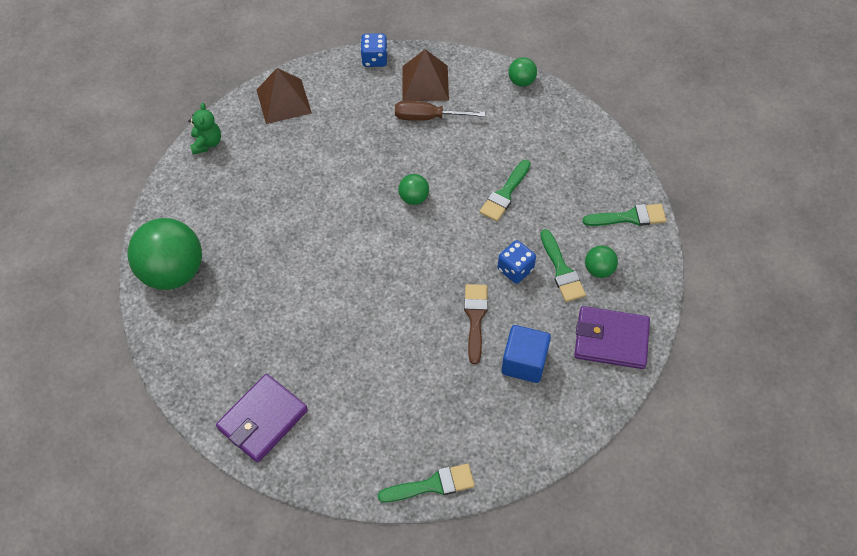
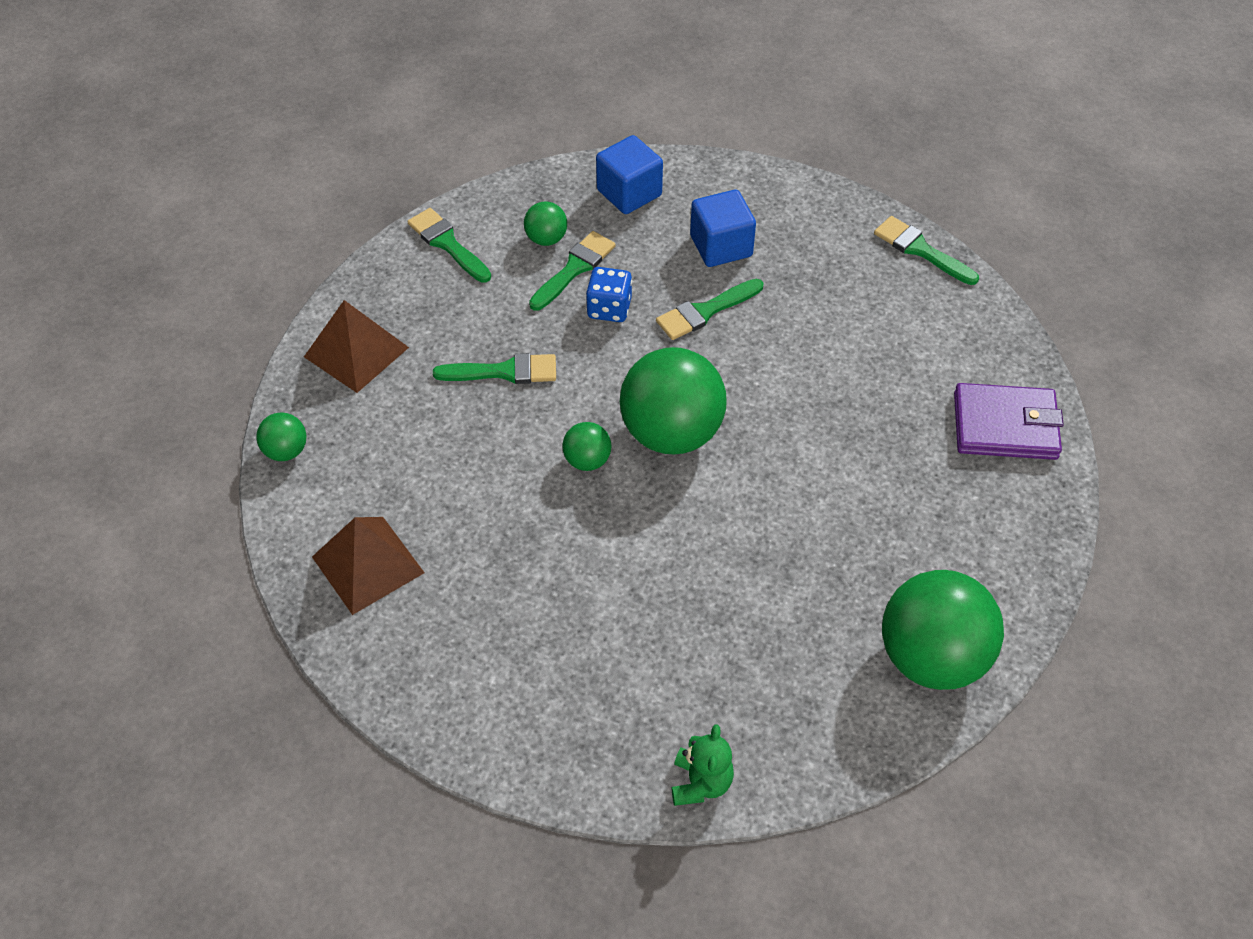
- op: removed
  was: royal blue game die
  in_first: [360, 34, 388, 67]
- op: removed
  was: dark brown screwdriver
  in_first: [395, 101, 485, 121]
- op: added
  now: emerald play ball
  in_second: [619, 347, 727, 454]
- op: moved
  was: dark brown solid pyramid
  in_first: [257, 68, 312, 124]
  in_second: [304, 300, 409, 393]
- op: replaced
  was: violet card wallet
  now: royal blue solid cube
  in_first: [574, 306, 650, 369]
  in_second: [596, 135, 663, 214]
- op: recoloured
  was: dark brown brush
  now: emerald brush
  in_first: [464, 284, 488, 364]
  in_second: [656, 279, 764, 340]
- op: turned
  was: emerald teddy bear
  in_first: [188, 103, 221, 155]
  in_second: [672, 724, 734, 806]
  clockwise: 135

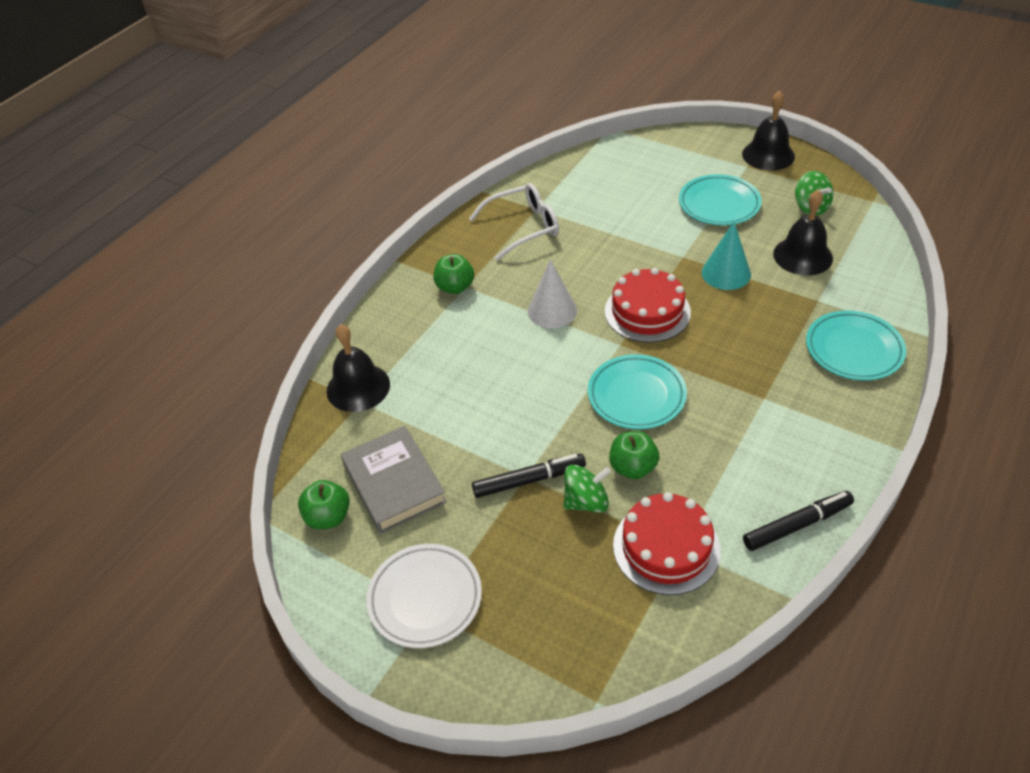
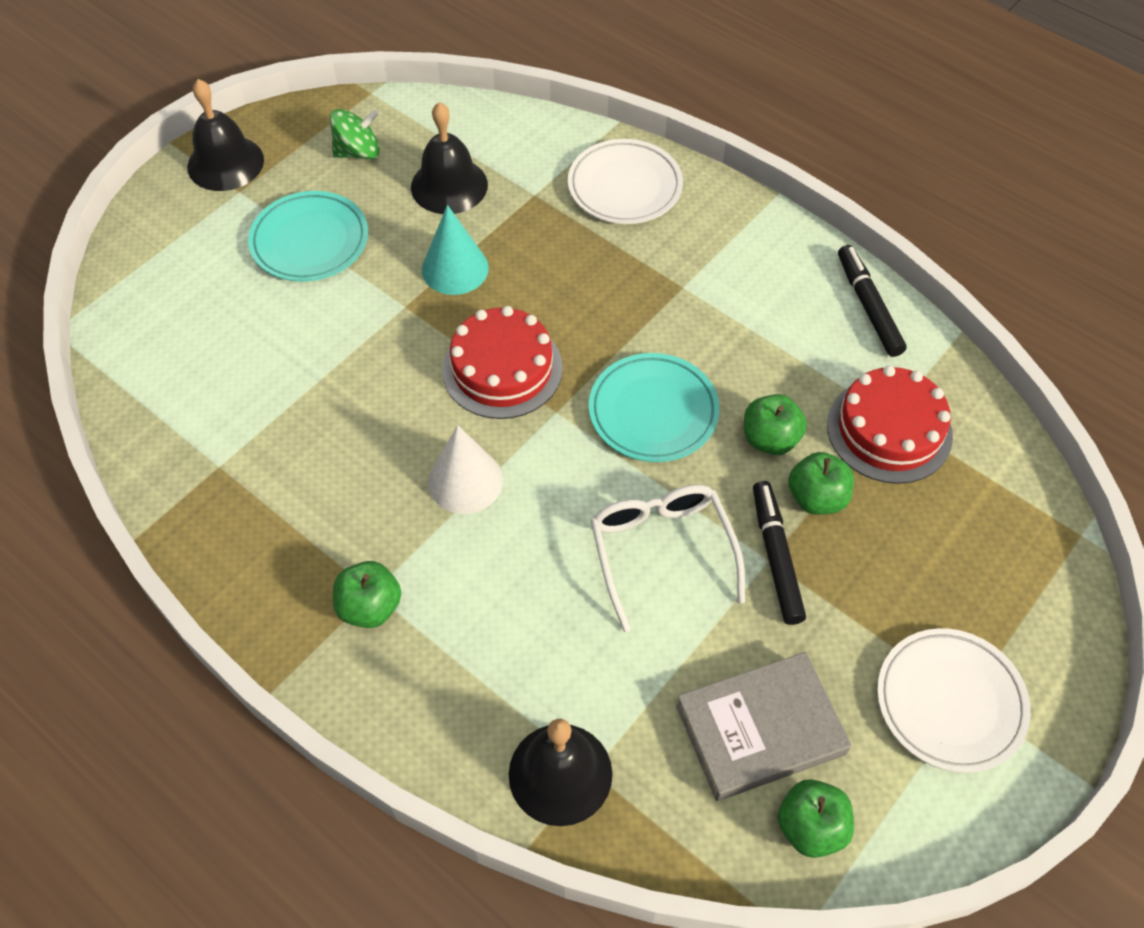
- op: moved
  was: snow-white spectacles
  in_first: [469, 183, 559, 261]
  in_second: [590, 485, 745, 632]
- op: replaced
  was: emerald spinning top
  now: emerald apple fruit
  in_first: [563, 465, 611, 513]
  in_second: [788, 452, 854, 515]
- op: recoloured
  was: turquoise flat dish
  now: snow-white flat dish
  in_first: [806, 311, 906, 381]
  in_second: [568, 139, 683, 224]

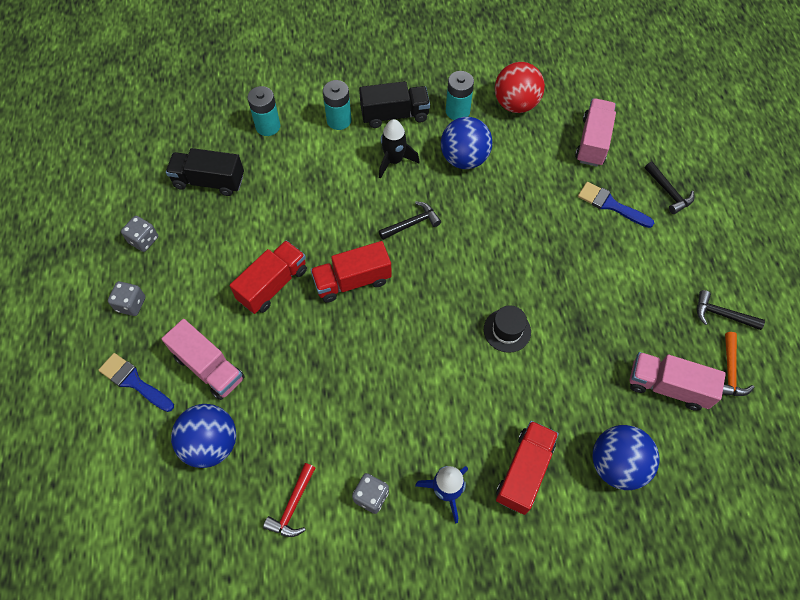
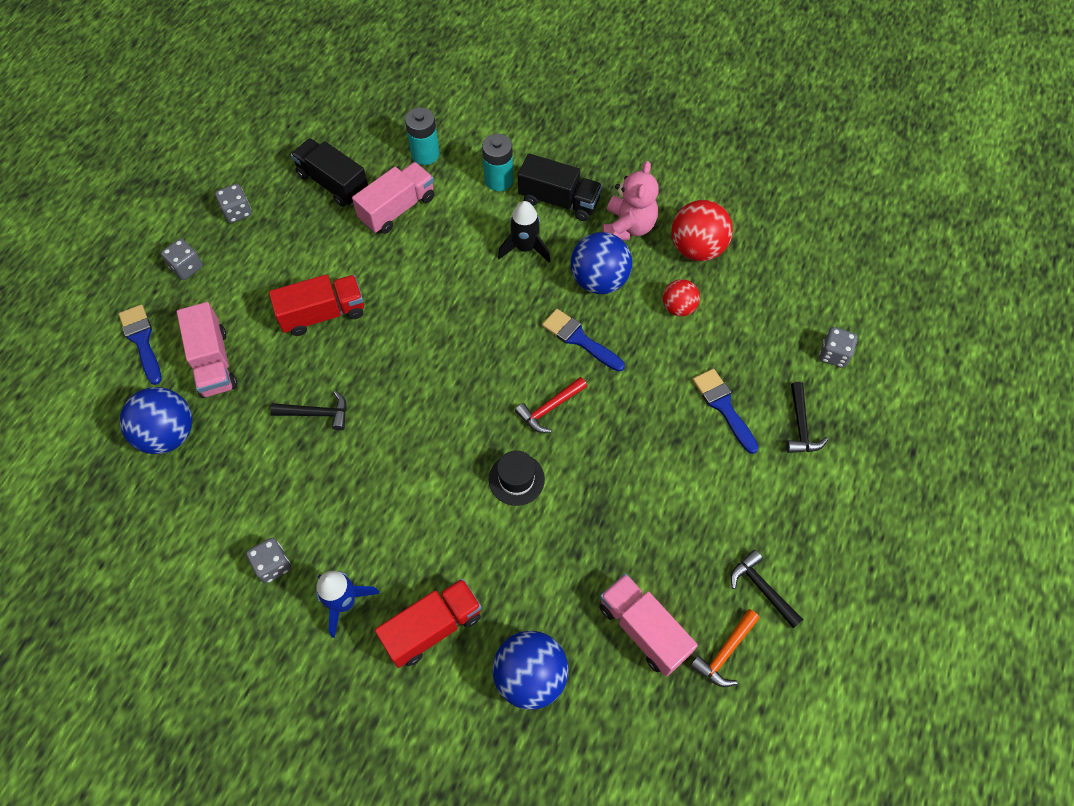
- op: removed
  was: scarlet lorry
  in_first: [310, 241, 392, 303]
- op: added
  now: royal blue brush
  in_second: [542, 309, 625, 372]
- op: added
  now: scarlet play ball
  in_second: [663, 279, 700, 317]
- op: added
  now: grey game die
  in_second: [819, 327, 858, 368]
- op: moved
  was: scarlet carpenter's hammer
  in_first: [263, 463, 315, 537]
  in_second: [515, 377, 587, 433]
- op: moved
  was: jet-black carpenter's hammer
  in_first: [379, 201, 441, 240]
  in_second: [270, 391, 347, 430]
- op: moved
  was: rose-pink lorry
  in_first: [575, 98, 616, 167]
  in_second: [352, 162, 434, 234]
- op: replaced
  was: turquoise AA battery
  now: rose-pink teddy bear
  in_first: [446, 71, 474, 120]
  in_second: [603, 161, 659, 240]

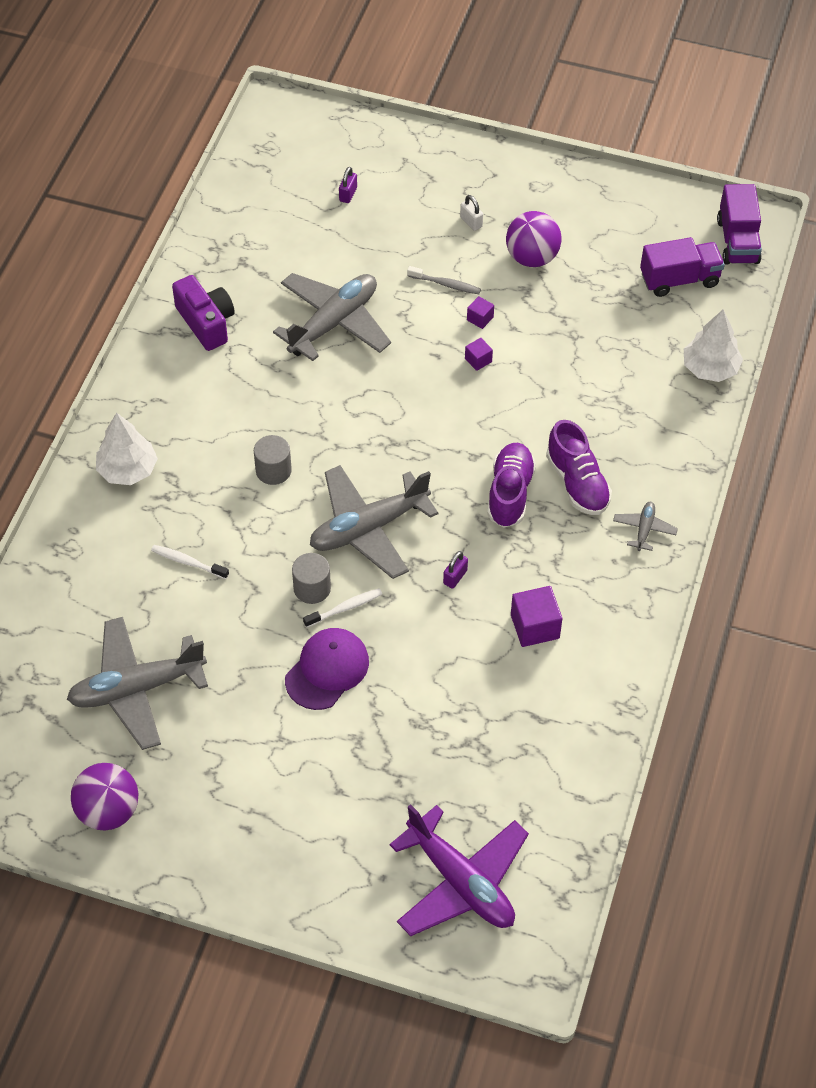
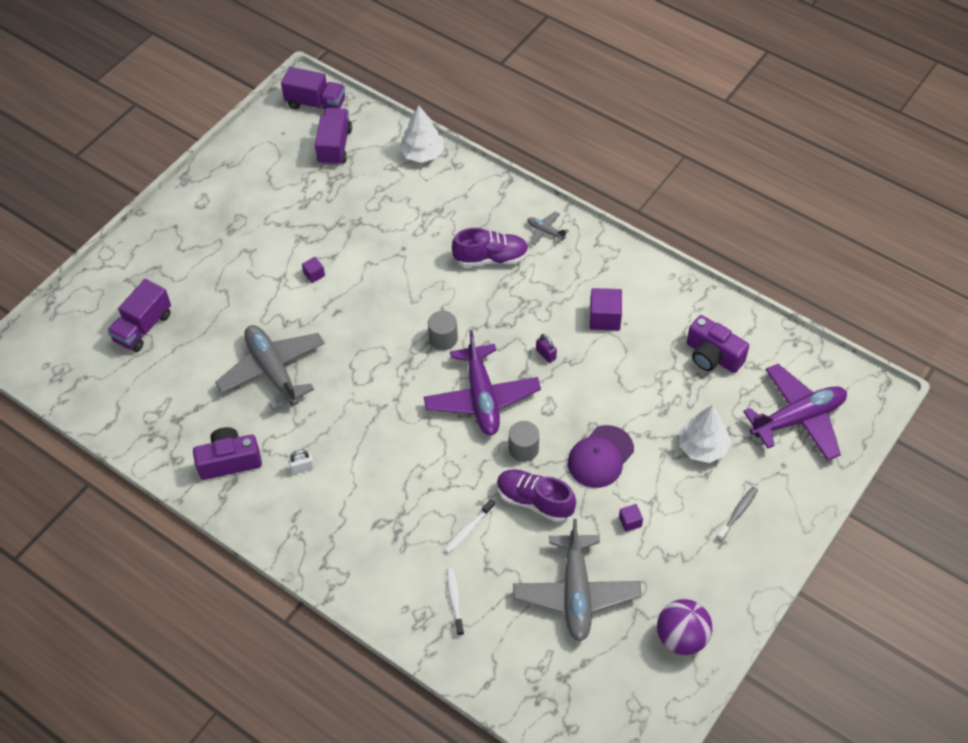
- op: removed
  was: violet play ball
  in_first: [506, 211, 562, 267]
- op: added
  now: violet camera
  in_second: [687, 315, 749, 373]
- op: moved
  was: snow-white tree
  in_first: [96, 413, 158, 485]
  in_second: [679, 405, 732, 463]
- op: moved
  was: grey solid cylinder
  in_first: [254, 435, 292, 485]
  in_second: [428, 311, 458, 350]
- op: moved
  was: snow-white toothbrush
  in_first: [303, 588, 382, 628]
  in_second: [446, 568, 464, 636]
- op: moved
  was: grey toothbrush
  in_first: [407, 266, 481, 294]
  in_second: [716, 487, 758, 541]
- op: moved
  was: snow-white small lock
  in_first: [460, 195, 483, 231]
  in_second: [288, 450, 314, 474]
- op: moved
  was: violet solid cube
  in_first: [465, 338, 493, 371]
  in_second: [619, 504, 643, 532]
- op: moved
  was: violet sneaker
  in_first: [487, 443, 536, 528]
  in_second: [497, 469, 576, 522]
- op: replaced
  was: violet small lock
  now: violet lorry
  in_first: [339, 167, 357, 203]
  in_second: [107, 279, 171, 352]
- op: recoloured
  was: grey plane
  now: violet plane
  in_first: [310, 465, 438, 579]
  in_second: [424, 330, 541, 435]
- op: turned
  was: violet baseball cap
  in_first: [285, 628, 369, 710]
  in_second: [568, 425, 634, 488]
  clockwise: -105

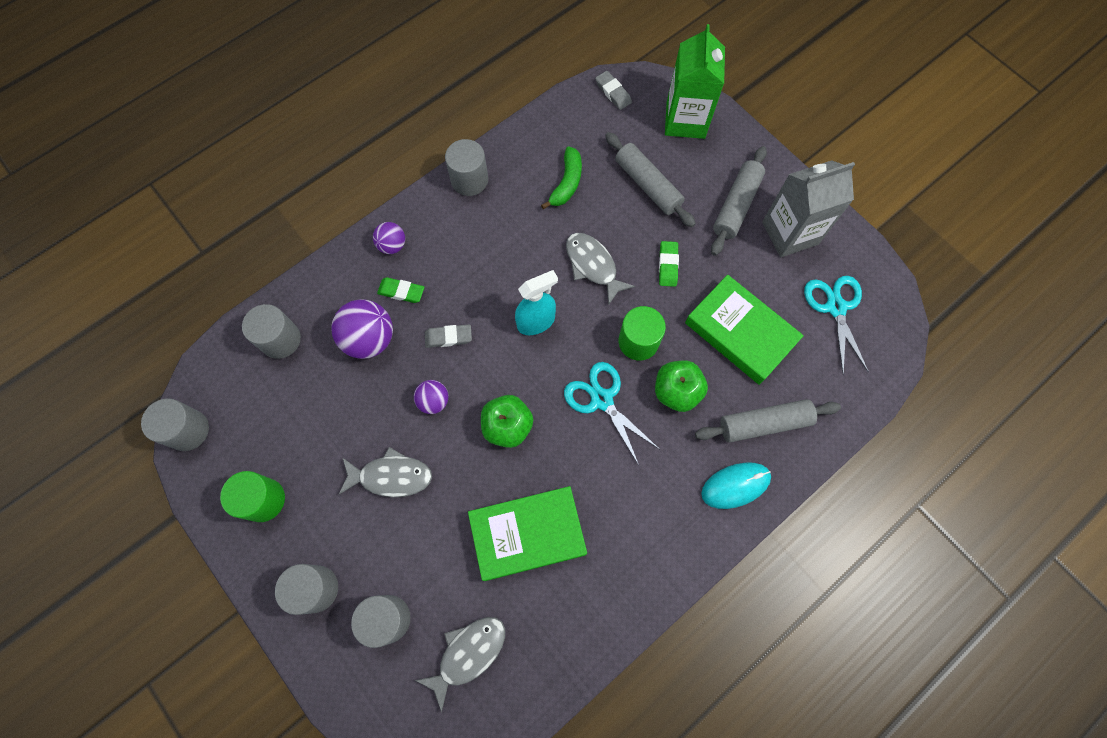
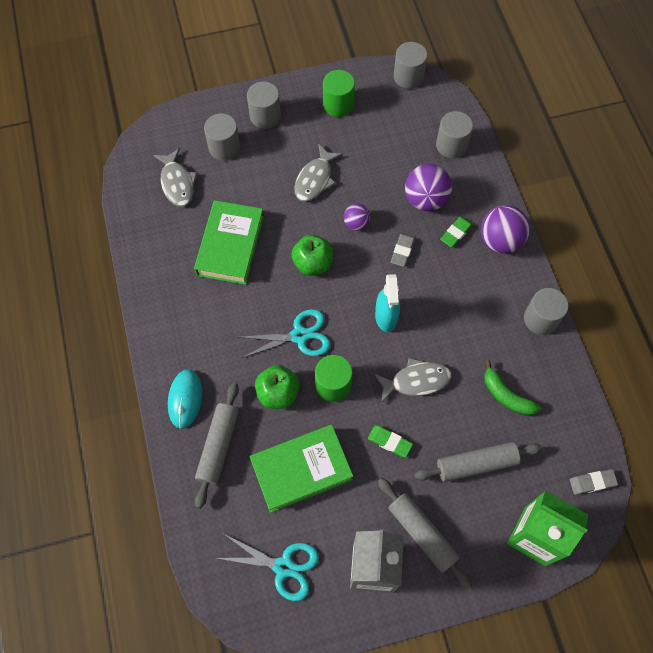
- op: resized
  was: violet play ball
  in_first: [373, 222, 405, 254]
  in_second: [481, 205, 530, 254]
  ratio: 1.75

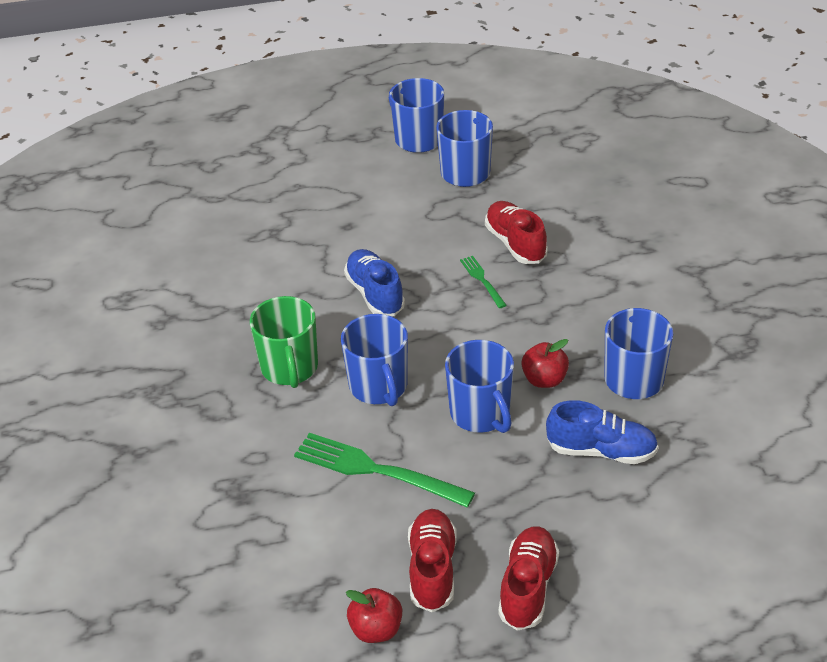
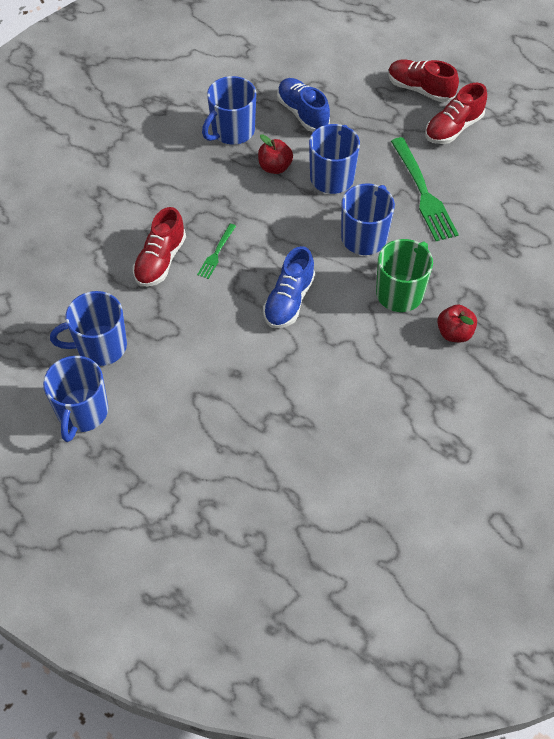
- op: moved
  was: scarlet apple fruit
  in_first: [346, 588, 402, 643]
  in_second: [437, 304, 477, 342]
- op: turned
  was: scarlet sneaker
  in_first: [498, 526, 559, 631]
  in_second: [388, 60, 459, 102]
  clockwise: 60

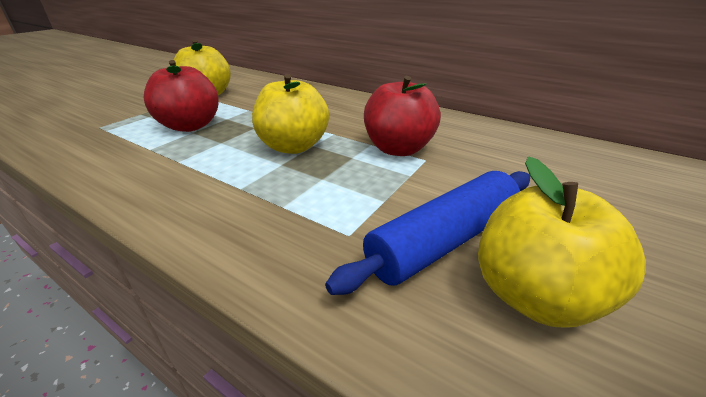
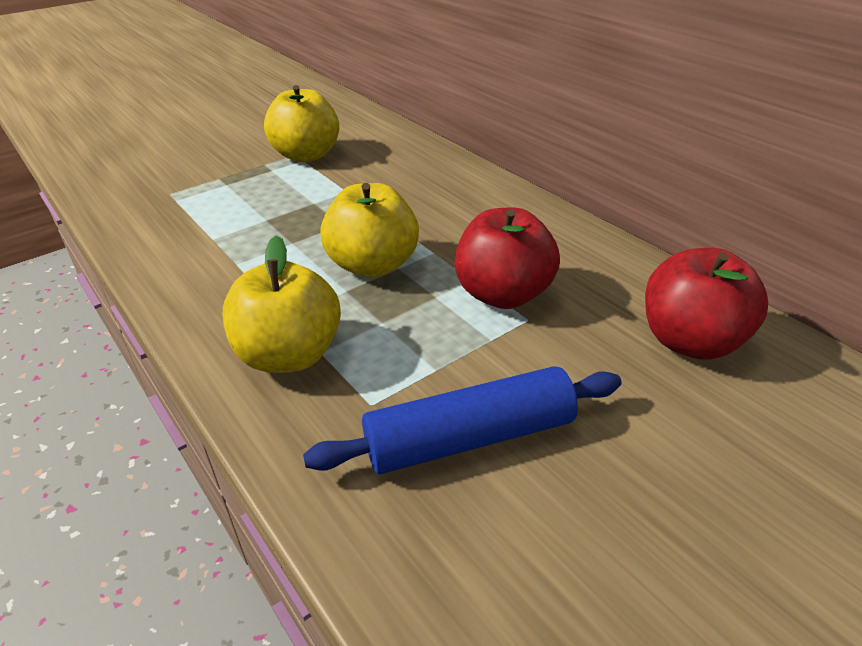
- op: moved
  was: scarlet apple fruit
  in_first: [143, 60, 219, 132]
  in_second: [645, 248, 768, 360]
- op: moved
  was: bright yellow apple fruit
  in_first: [478, 157, 646, 328]
  in_second: [223, 235, 341, 373]

